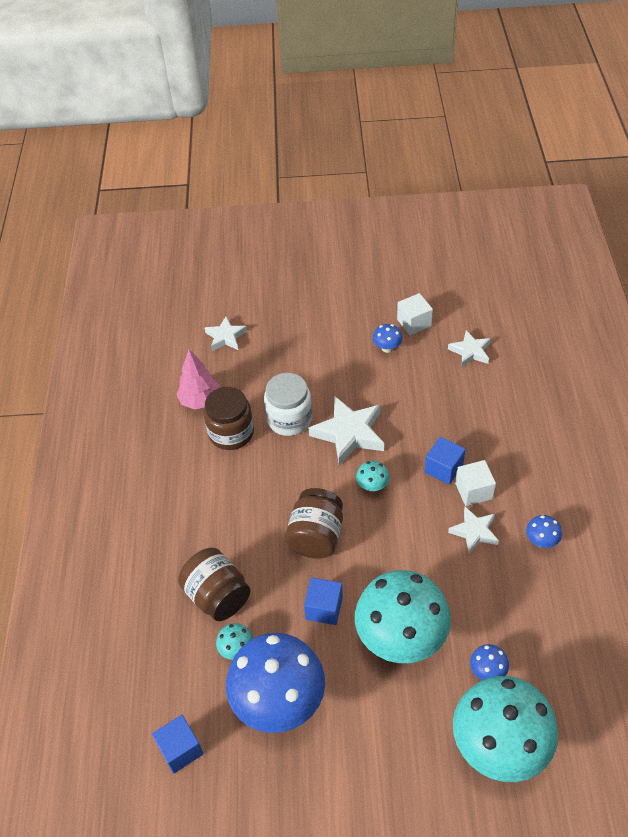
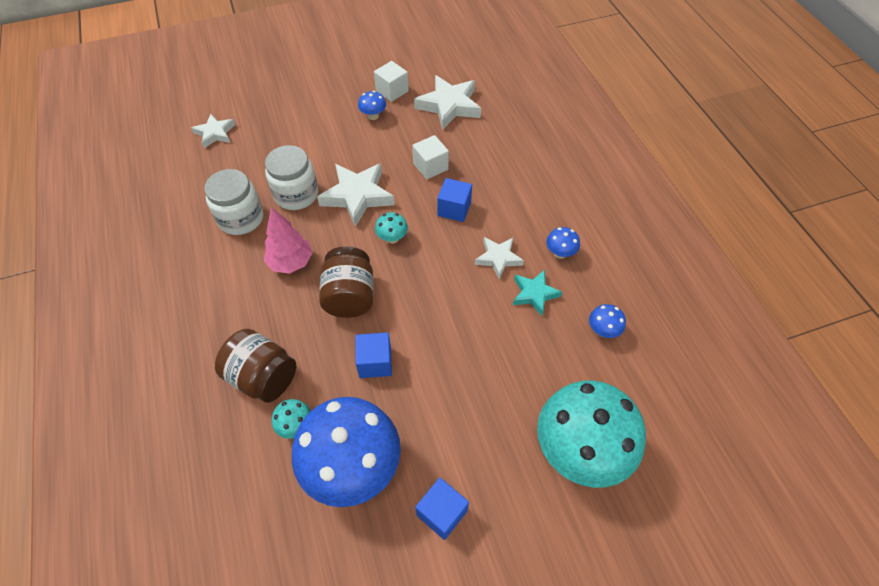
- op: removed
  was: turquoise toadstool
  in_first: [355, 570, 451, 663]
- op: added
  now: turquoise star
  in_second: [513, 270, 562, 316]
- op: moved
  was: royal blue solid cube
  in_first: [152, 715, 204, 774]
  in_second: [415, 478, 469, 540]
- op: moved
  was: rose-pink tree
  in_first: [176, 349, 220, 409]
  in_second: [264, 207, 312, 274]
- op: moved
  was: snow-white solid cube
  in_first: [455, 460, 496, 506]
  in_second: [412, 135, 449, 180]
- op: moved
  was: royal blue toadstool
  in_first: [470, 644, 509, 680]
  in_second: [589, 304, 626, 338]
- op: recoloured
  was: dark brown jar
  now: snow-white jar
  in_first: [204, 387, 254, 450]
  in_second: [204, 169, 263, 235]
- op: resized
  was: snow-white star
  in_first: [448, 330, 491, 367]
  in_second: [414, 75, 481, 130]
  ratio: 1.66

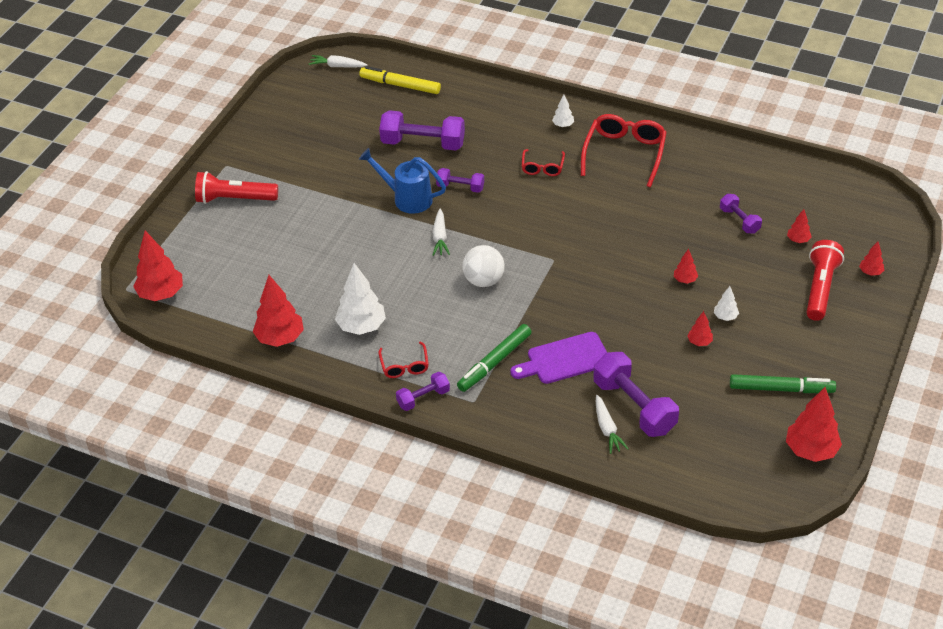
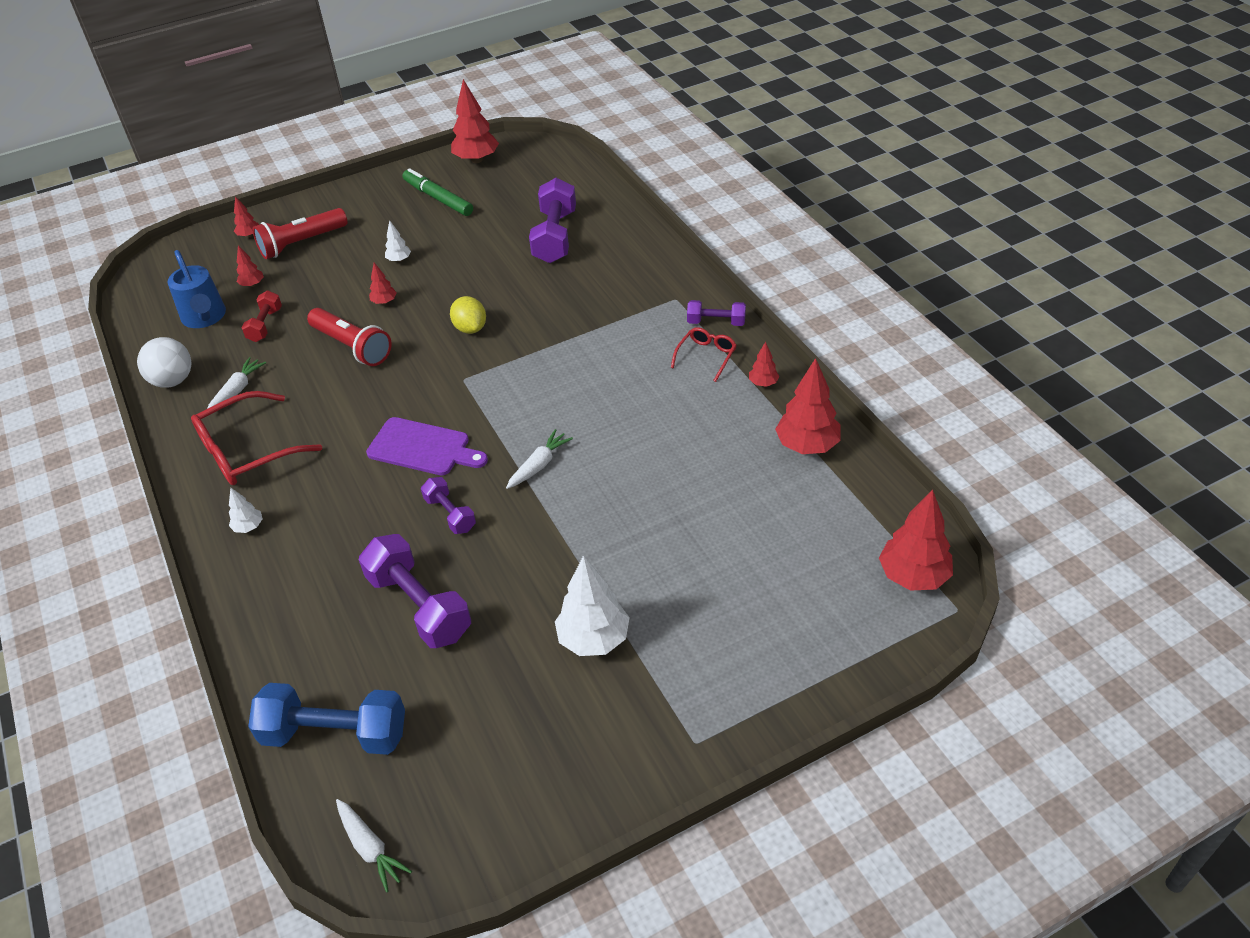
- op: removed
  was: emerald marker pen
  in_first: [457, 324, 531, 392]
- op: removed
  was: scarlet spectacles
  in_first: [522, 149, 565, 176]
- op: added
  now: bright yellow lemon
  in_second: [450, 296, 486, 334]
- op: moved
  was: scarlet pocket torch
  in_first: [195, 171, 278, 204]
  in_second: [307, 308, 391, 366]
- op: moved
  was: snow-white tree
  in_first: [335, 263, 386, 335]
  in_second: [555, 556, 630, 656]
- op: moved
  was: royal blue watering can
  in_first: [359, 148, 446, 214]
  in_second: [168, 250, 226, 328]
- op: moved
  was: snow-white play ball
  in_first: [462, 245, 505, 287]
  in_second: [137, 337, 191, 388]
- op: moved
  was: violet chopping board
  in_first: [510, 332, 607, 384]
  in_second: [366, 417, 488, 476]
- op: moved
  was: snow-white root vegetable
  in_first: [596, 395, 628, 454]
  in_second: [207, 357, 266, 409]
- op: moved
  was: scarlet tree
  in_first: [688, 311, 713, 346]
  in_second: [749, 342, 779, 387]
- op: replaced
  was: bright yellow marker pen
  now: royal blue dumbbell
  in_first: [359, 66, 441, 94]
  in_second: [248, 683, 405, 755]
- op: recoloured
  was: violet dumbbell
  now: scarlet dumbbell
  in_first: [720, 194, 762, 234]
  in_second: [241, 291, 282, 342]

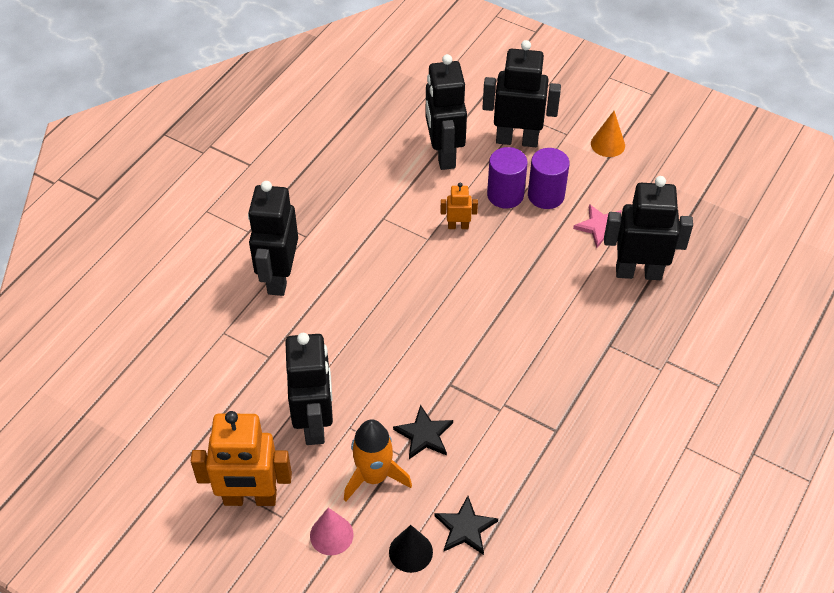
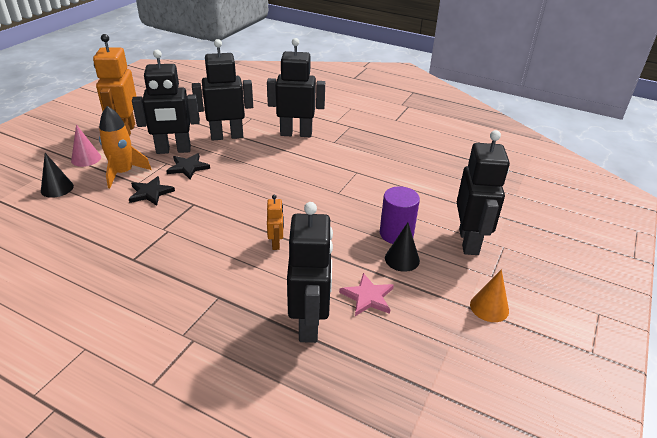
- op: moved
  was: jet-black robot figure
  in_first: [426, 54, 467, 170]
  in_second: [192, 39, 253, 141]
- op: moved
  was: jet-black star
  in_first: [435, 496, 498, 555]
  in_second: [166, 153, 210, 179]
- op: moved
  was: orange robot figure
  in_first: [441, 183, 478, 229]
  in_second: [267, 195, 284, 250]
- op: replaced
  was: violet solid cylinder
  now: jet-black cone
  in_first: [528, 148, 570, 209]
  in_second: [385, 223, 420, 272]

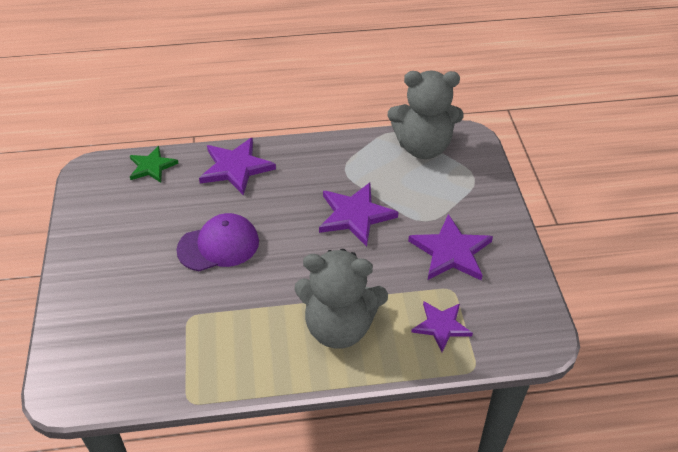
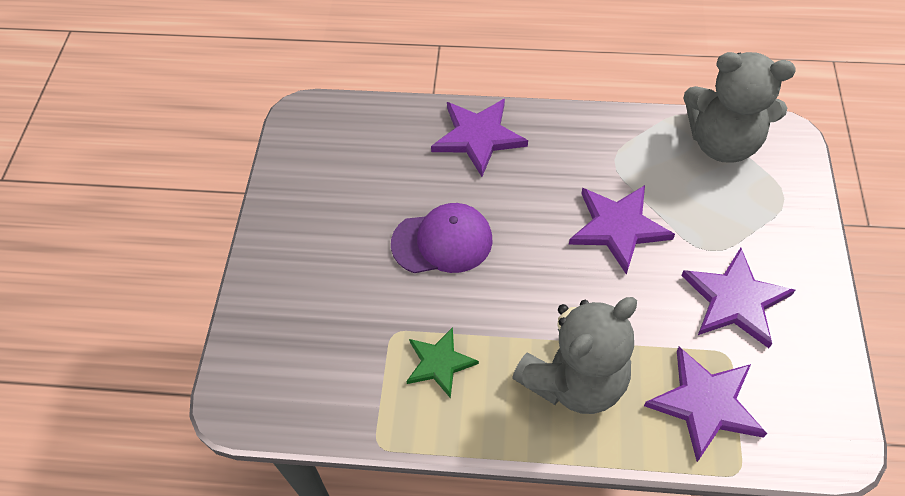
- op: moved
  was: emerald star
  in_first: [130, 146, 179, 183]
  in_second: [406, 327, 479, 398]
- op: turned
  was: grey teddy bear
  in_first: [295, 249, 388, 349]
  in_second: [512, 297, 637, 414]
  clockwise: -60
- op: resized
  was: violet star
  in_first: [411, 301, 473, 352]
  in_second: [644, 347, 767, 462]
  ratio: 1.53

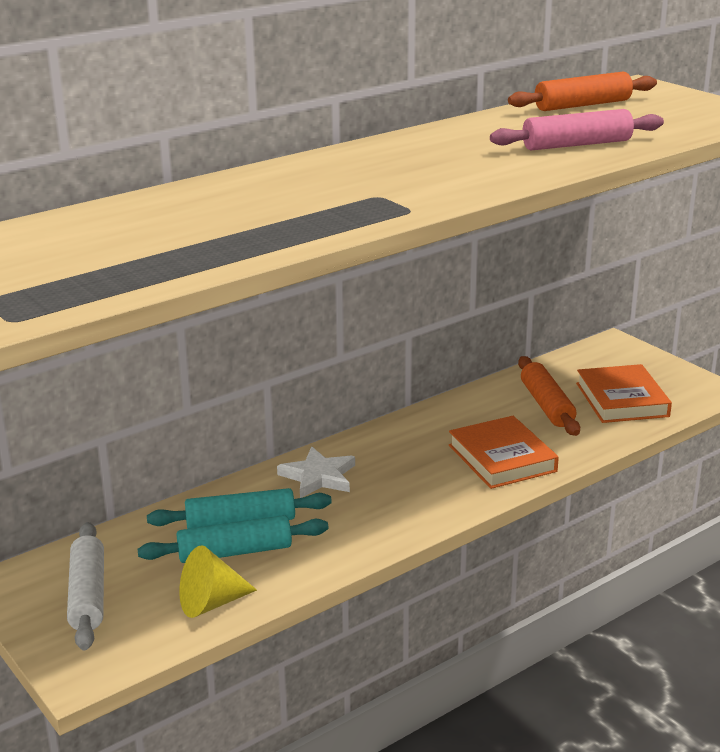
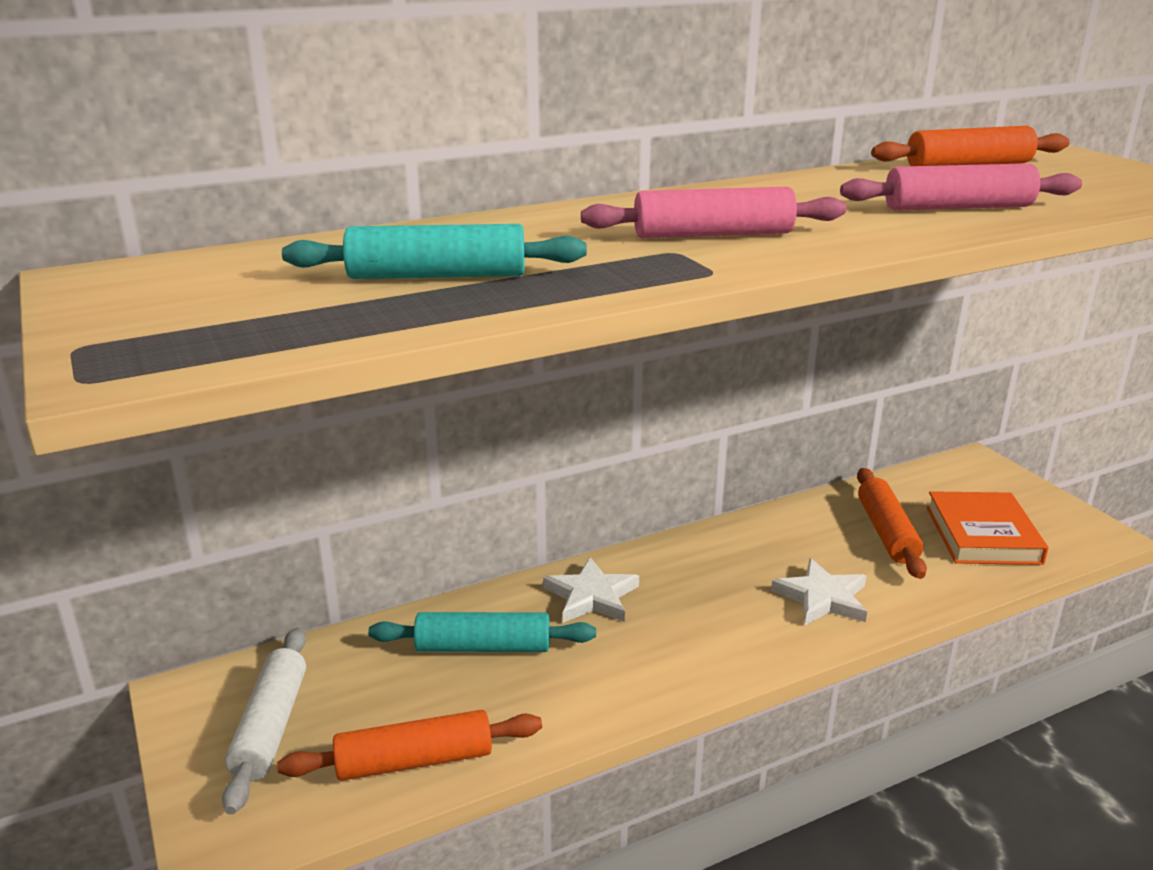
- op: added
  now: rose-pink pastry roller
  in_second: [581, 187, 846, 238]
- op: moved
  was: turquoise pastry roller
  in_first: [137, 515, 328, 563]
  in_second: [282, 224, 587, 279]
- op: replaced
  was: bright yellow cone
  now: orange pastry roller
  in_first: [179, 545, 257, 618]
  in_second: [277, 710, 542, 781]
- op: replaced
  was: orange book
  now: snow-white star
  in_first: [449, 416, 559, 489]
  in_second: [771, 558, 867, 625]

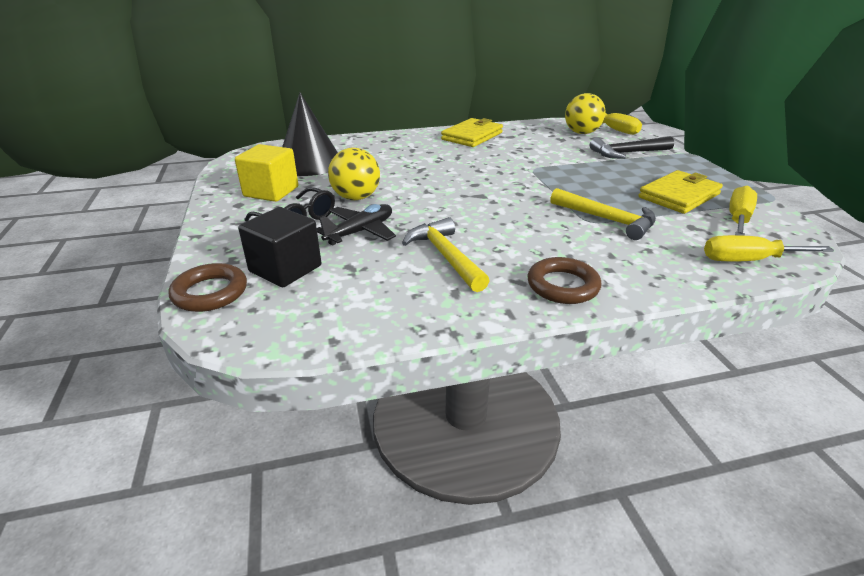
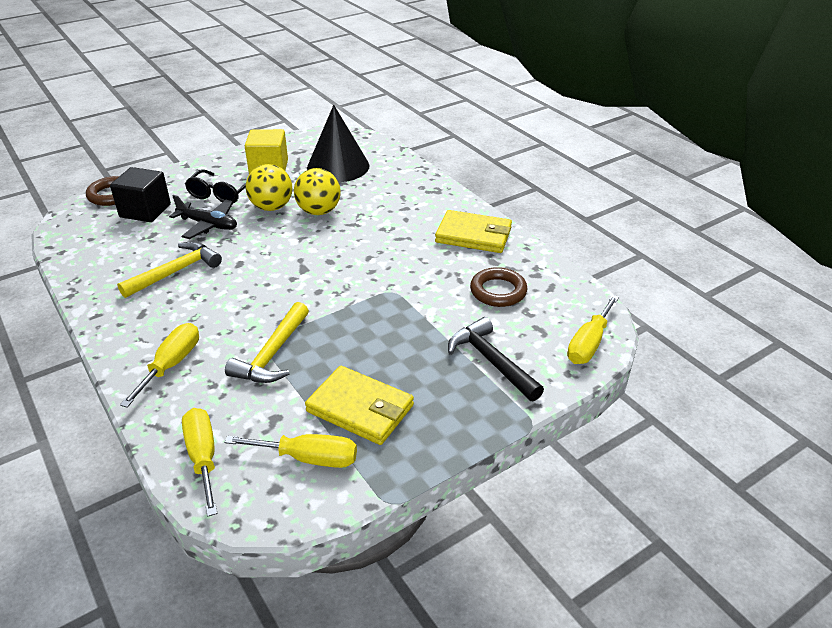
- op: added
  now: bright yellow screwdriver
  in_second: [120, 323, 199, 408]
- op: moved
  was: dark brown torus
  in_first: [528, 257, 602, 304]
  in_second: [470, 267, 528, 307]
- op: moved
  was: bright yellow play ball
  in_first: [565, 93, 606, 134]
  in_second: [294, 168, 341, 215]

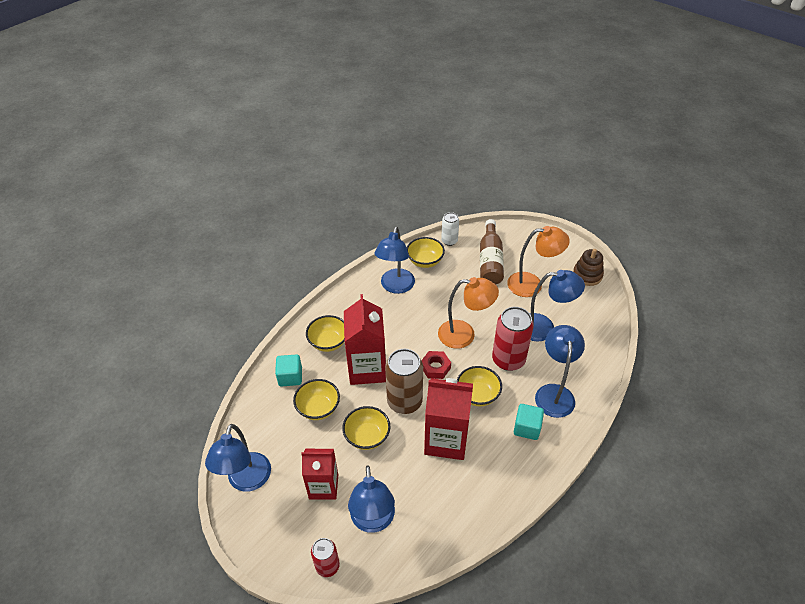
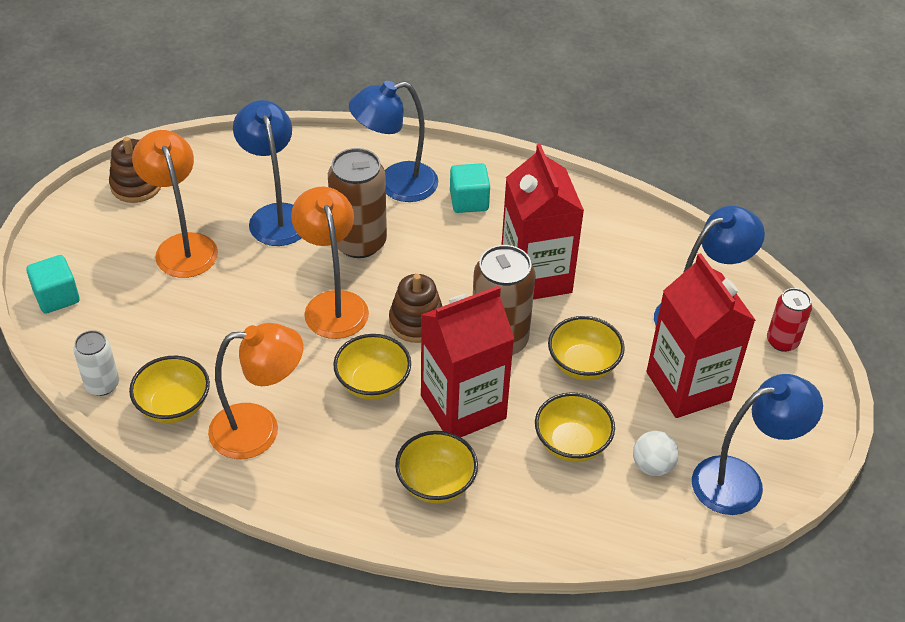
- op: removed
  was: dark brown bottle
  in_first: [480, 219, 504, 285]
- op: added
  now: snow-white play ball
  in_second: [633, 431, 679, 476]
- op: moved
  was: turquoise solid cube
  in_first: [275, 354, 302, 387]
  in_second: [26, 255, 80, 314]
- op: moved
  was: bright yellow deep dish
  in_first: [457, 366, 502, 406]
  in_second: [333, 334, 411, 400]
- op: replaced
  was: scarlet hex nut
  now: dark brown ring stacker
  in_first: [422, 351, 451, 379]
  in_second: [389, 274, 443, 343]
- op: recoloured
  was: royal blue reading lamp
  now: orange reading lamp
  in_first: [374, 227, 415, 294]
  in_second: [208, 323, 303, 459]
- op: recoloured
  was: scarlet tin
  now: dark brown tin
  in_first: [492, 307, 534, 371]
  in_second: [328, 148, 387, 258]
- op: resized
  was: scarlet milk carton
  in_first: [301, 449, 338, 500]
  in_second: [646, 253, 756, 418]
  ratio: 1.51

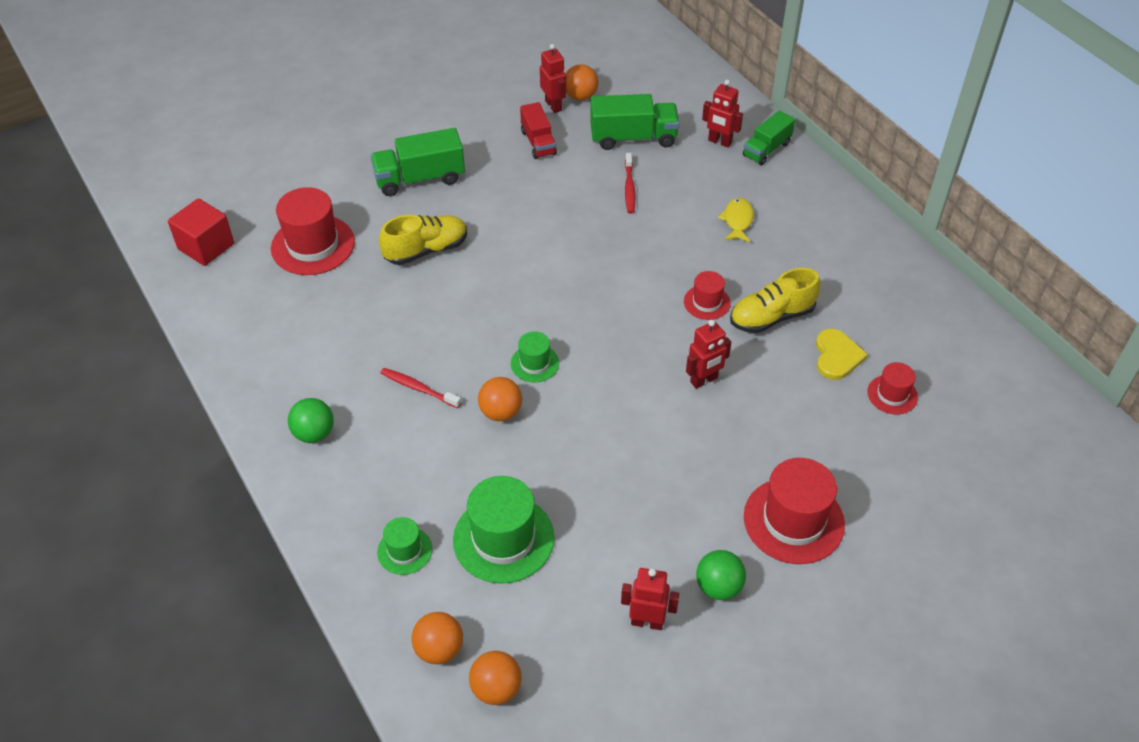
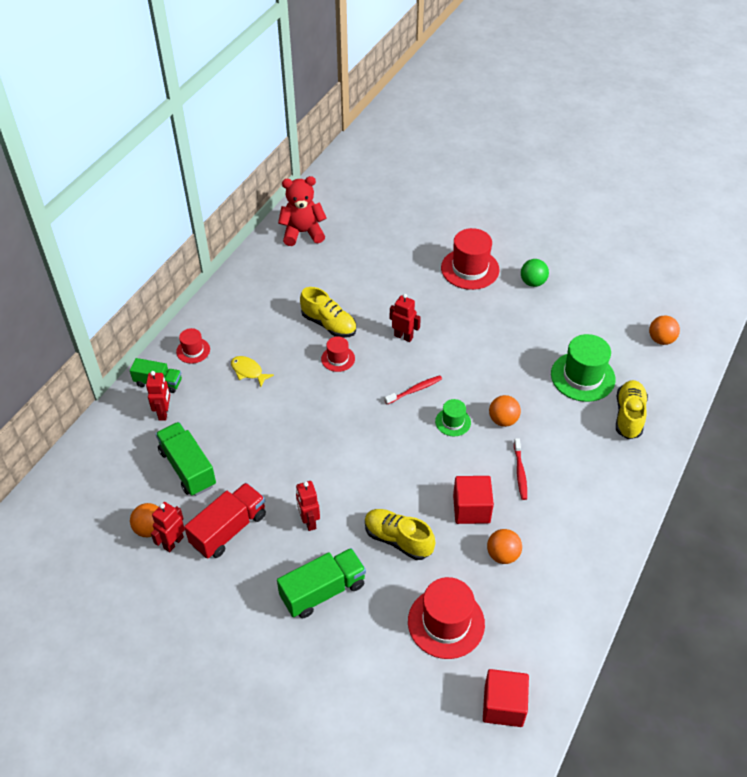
- op: removed
  was: emerald play ball
  in_first: [288, 398, 334, 443]
- op: removed
  was: bright yellow love heart
  in_first: [816, 329, 868, 380]
- op: added
  now: scarlet teddy bear
  in_second: [278, 176, 327, 246]
- op: added
  now: scarlet solid cube
  in_second: [453, 476, 494, 524]
- op: moved
  was: orange play ball
  in_first: [412, 612, 463, 664]
  in_second: [487, 529, 522, 564]
- op: moved
  was: scarlet robot figure
  in_first: [621, 568, 679, 630]
  in_second: [296, 481, 320, 531]
- op: moved
  was: scarlet toothbrush
  in_first: [625, 153, 635, 214]
  in_second: [385, 375, 442, 404]
- op: moved
  was: scarlet hat
  in_first: [867, 362, 918, 415]
  in_second: [176, 328, 210, 364]
- op: replaced
  was: emerald hat
  now: bright yellow sneaker
  in_first: [377, 517, 432, 575]
  in_second: [616, 380, 648, 439]
- op: turned
  was: emerald lorry
  in_first: [370, 128, 465, 196]
  in_second: [277, 548, 366, 618]
  clockwise: -75
- op: turned
  was: bright yellow toy fish
  in_first: [718, 198, 754, 242]
  in_second: [231, 356, 274, 387]
  clockwise: 60
- op: resized
  was: scarlet lorry
  in_first: [520, 102, 557, 159]
  in_second: [184, 483, 266, 559]
  ratio: 1.52

